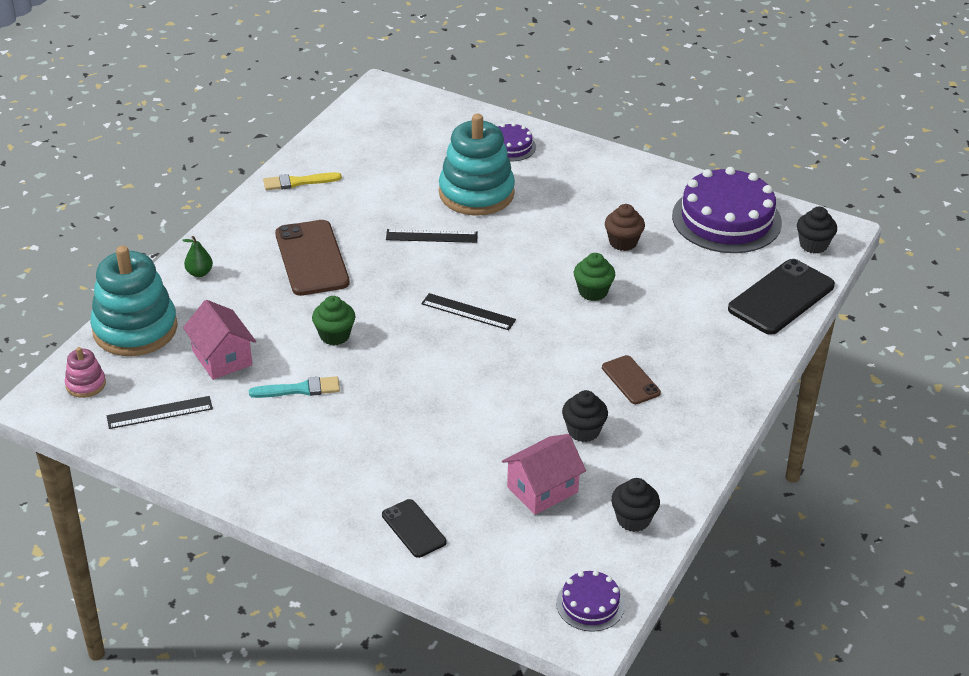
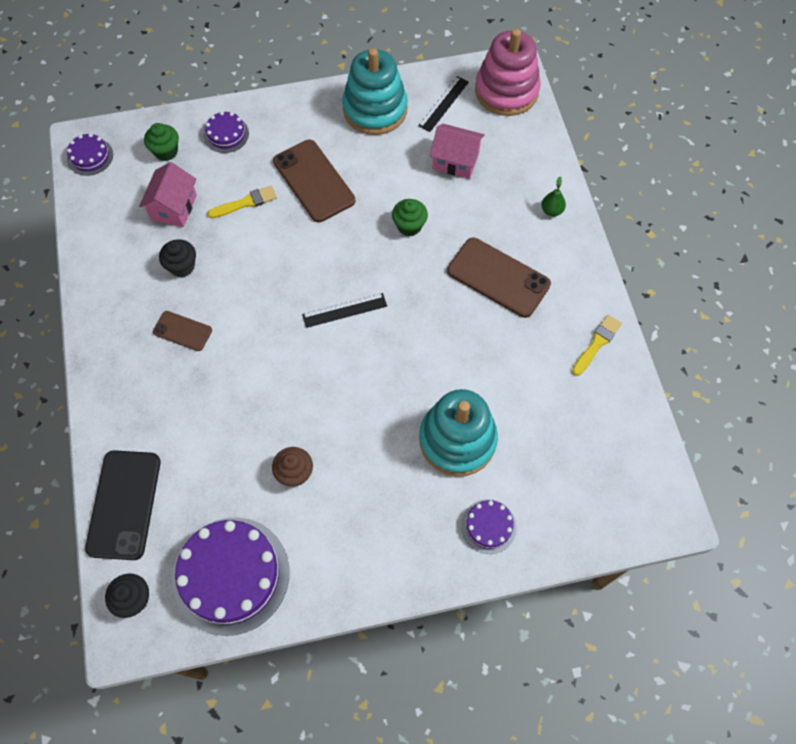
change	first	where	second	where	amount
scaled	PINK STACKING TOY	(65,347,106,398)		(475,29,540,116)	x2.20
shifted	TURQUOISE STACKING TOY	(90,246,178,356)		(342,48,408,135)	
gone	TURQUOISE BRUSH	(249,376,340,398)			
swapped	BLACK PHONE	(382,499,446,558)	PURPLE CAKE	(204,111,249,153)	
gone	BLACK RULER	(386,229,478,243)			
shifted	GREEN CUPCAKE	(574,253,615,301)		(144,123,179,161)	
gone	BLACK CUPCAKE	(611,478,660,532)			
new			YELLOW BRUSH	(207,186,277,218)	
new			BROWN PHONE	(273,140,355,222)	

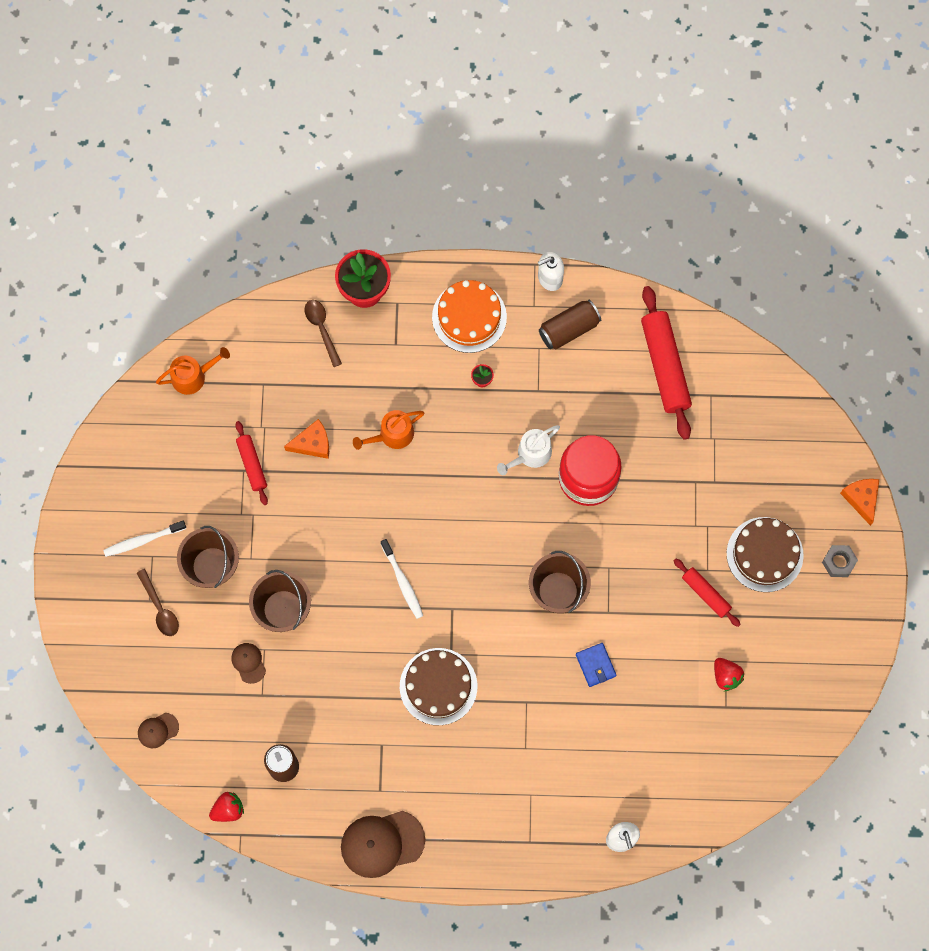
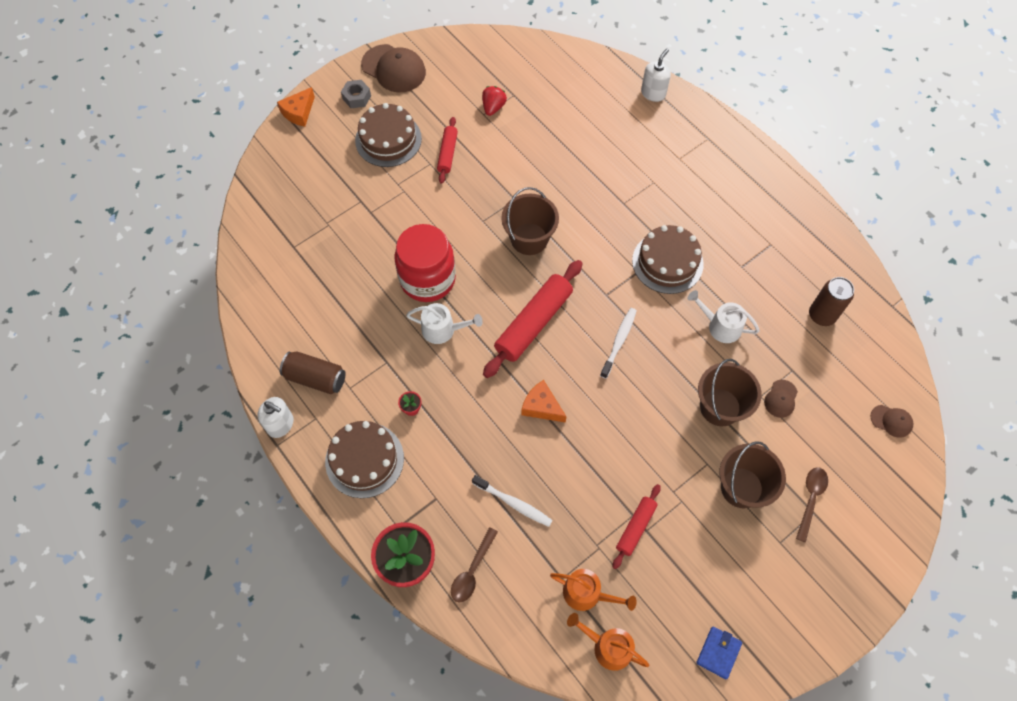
change	first	where	second	where	amount
shifted	WHITE TOOTHBRUSH	(103,521,186,557)		(472,475,553,527)	
gone	RED STRAWBERRY	(209,792,244,822)			
shifted	ORANGE CHEESE	(284,419,329,459)		(521,380,567,423)	
shifted	BROWN CAP	(341,811,425,878)		(361,44,426,92)	
shifted	ORANGE WATERING CAN	(353,410,425,450)		(550,569,637,611)	
repainted	ORANGE CAKE	(432,280,507,353)	BROWN CAKE	(325,421,404,498)	
shifted	BLUE WALLET	(576,643,616,687)		(696,627,742,679)	
shifted	RED ROLLING PIN	(641,286,692,440)		(483,260,583,378)	
new			WHITE WATERING CAN	(687,290,760,343)	

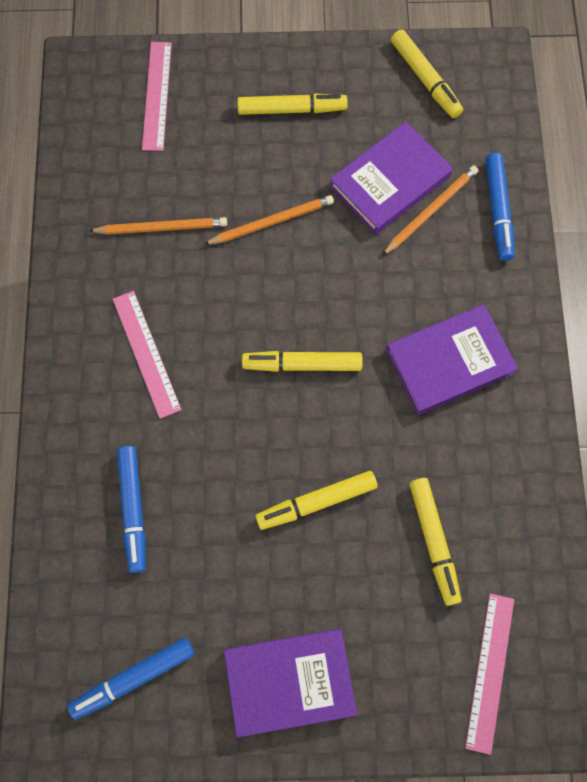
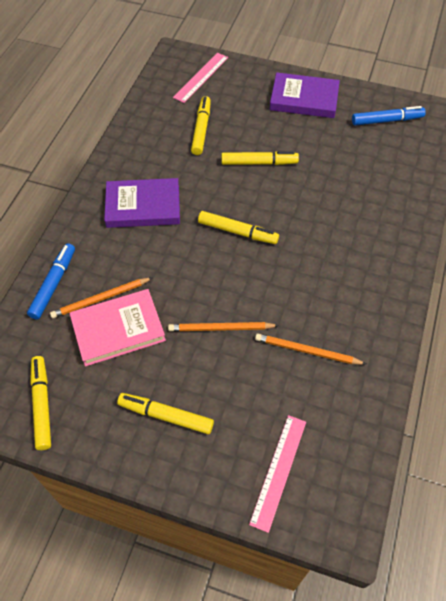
change	first	where	second	where	amount
gone	PINK RULER	(113,291,182,419)			
gone	BLUE MARKER	(117,446,146,573)			
repainted	PURPLE BOOK	(330,121,453,235)	PINK BOOK	(69,289,166,367)	

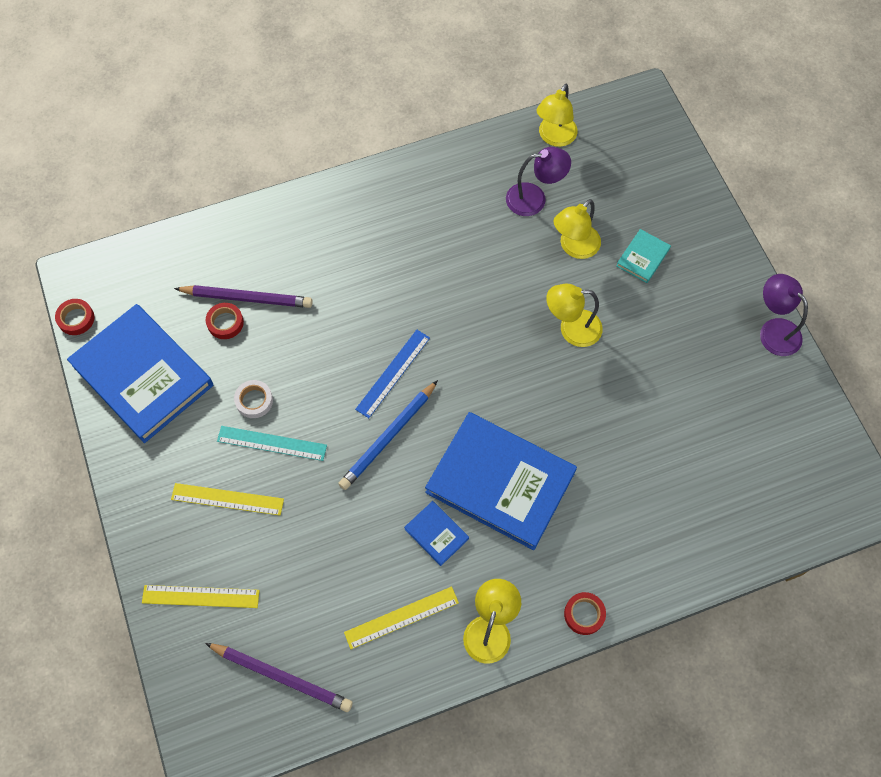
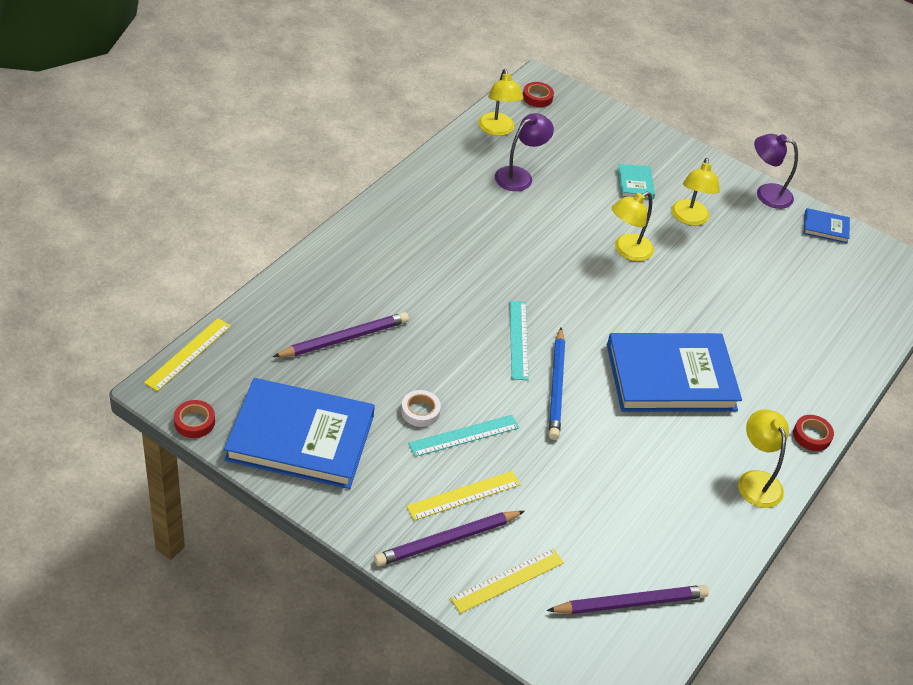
change	first	where	second	where	amount
shifted	RED TAPE	(206,303,244,339)		(523,82,554,107)	
shifted	YELLOW RULER	(344,586,459,649)		(144,318,231,391)	
repainted	BLUE RULER	(355,330,430,418)	TURQUOISE RULER	(510,301,529,381)	
shifted	BLUE BOOK	(404,501,469,566)		(804,208,850,243)	
shifted	YELLOW LAMP	(554,199,601,259)		(672,158,720,226)	
new			PURPLE PENCIL	(374,511,525,566)	

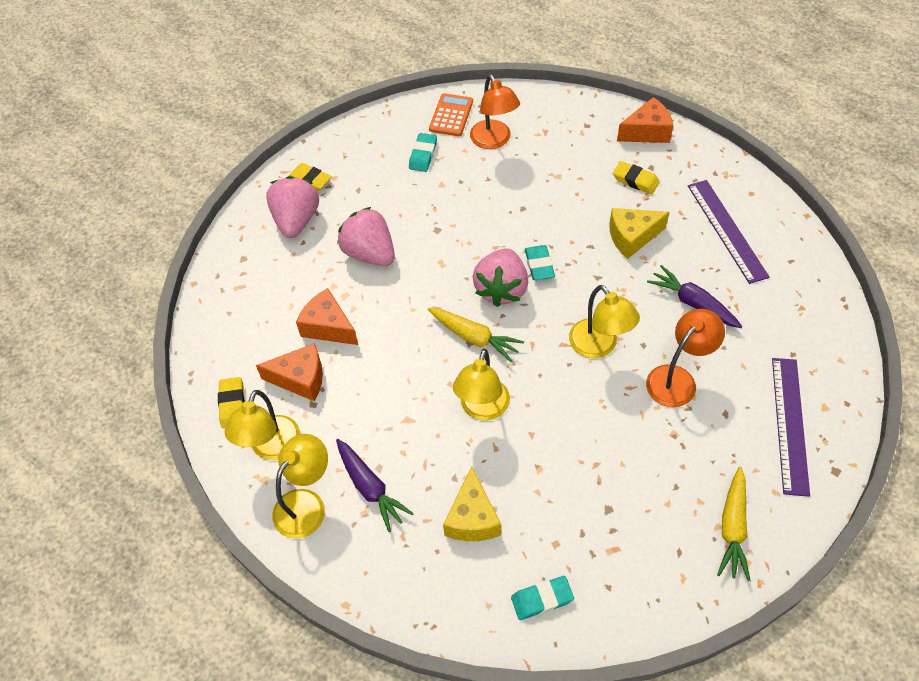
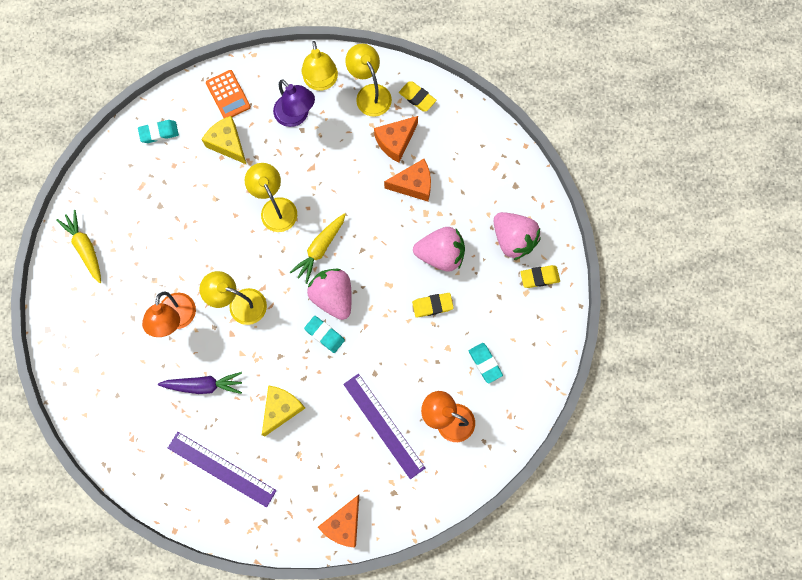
change	first	where	second	where	amount
swapped	PURPLE CARROT	(336,439,414,532)	PURPLE LAMP	(273,79,315,127)	
rotated	YELLOW CARROT	(428,308,524,362)		(289,213,346,284)	45 degrees counterclockwise
shifted	ORANGE CALCULATOR	(429,93,473,136)		(206,70,251,118)	
rotated	TURQUOISE ERASER	(511,576,574,620)		(138,120,179,143)	45 degrees clockwise
shifted	YELLOW ERASER	(613,161,660,194)		(412,293,454,318)	
shifted	PURPLE RULER	(772,358,810,497)		(343,374,425,479)	

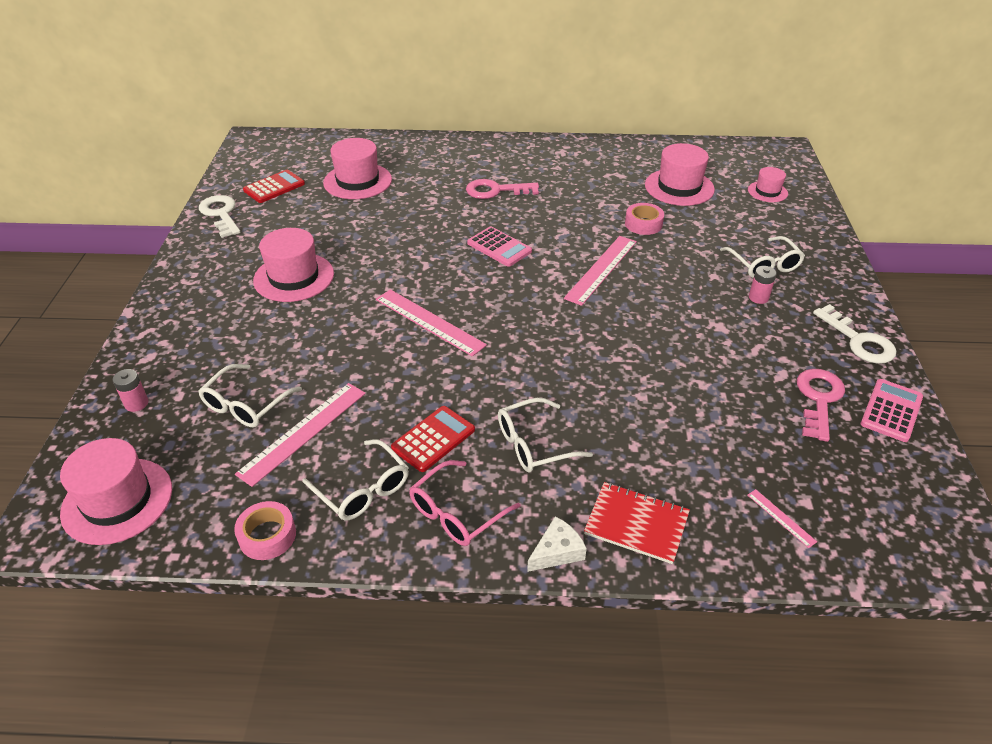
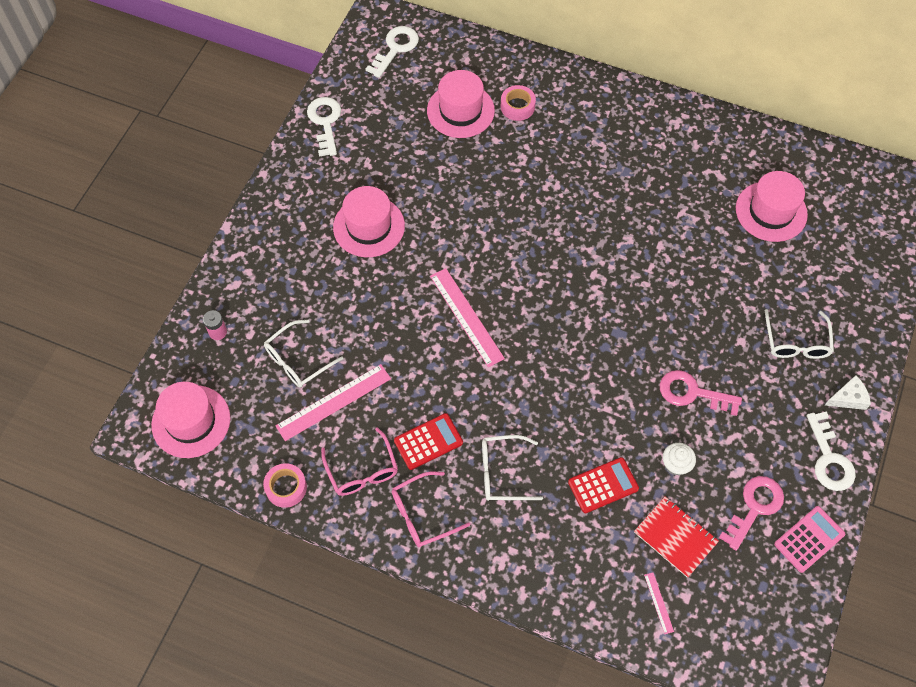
change	first	where	second	where	amount
shifted	RED CALCULATOR	(243,170,305,203)		(568,457,639,513)	
repainted	WHITE GLASSES	(302,439,409,521)	PINK GLASSES	(321,427,398,496)	
shifted	PINK KEY	(466,179,539,199)		(660,370,742,416)	
gone	PINK CALCULATOR	(467,227,532,267)			
shifted	WHITE CHEESE	(527,516,587,572)		(825,375,871,410)	
gone	PINK RULER	(564,236,637,306)			
shifted	RED NOTEBOOK	(584,482,690,564)		(634,496,719,578)	
shifted	PINK TAPE	(625,203,664,235)		(501,85,536,121)	
gone	PINK HAT	(748,167,788,202)			
gone	PINK BATTERY	(749,266,777,304)			
new			WHITE KEY	(366,26,419,78)	
new			WHITE CUPCAKE	(663,443,696,476)	

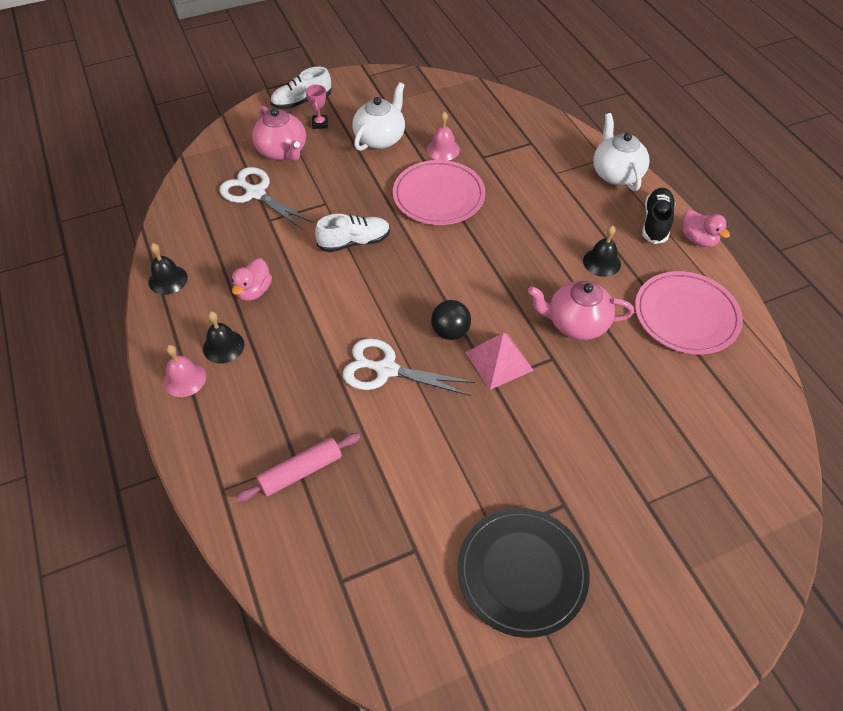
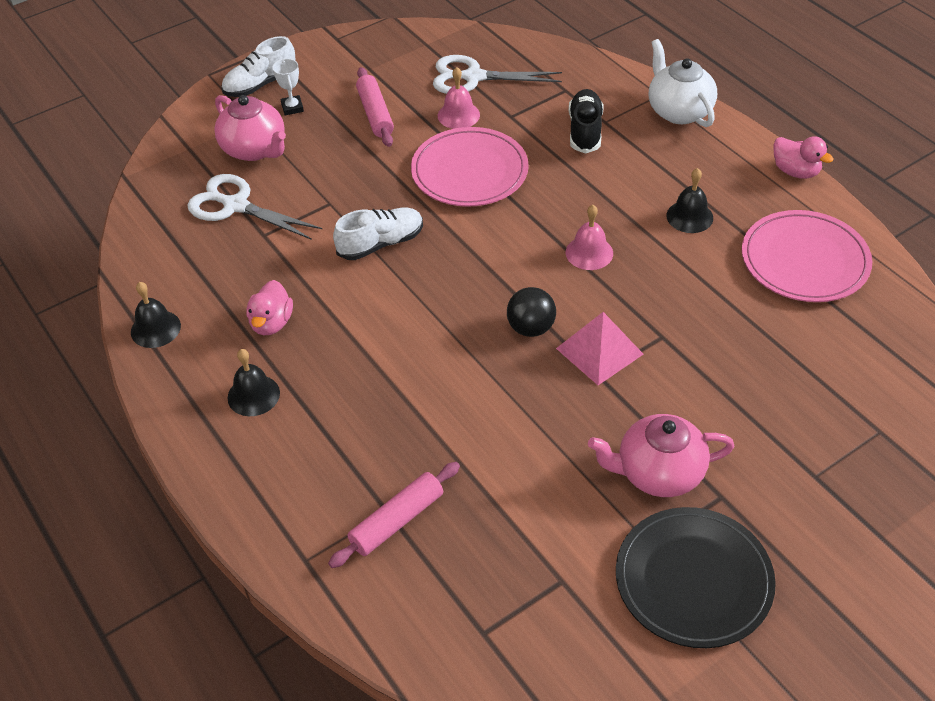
change	first	where	second	where	amount
shifted	PINK BELL	(163,345,206,397)		(566,205,613,270)	
repainted	PINK TROPHY	(306,84,328,129)	WHITE TROPHY	(272,59,304,115)	
shifted	WHITE SCISSORS	(343,338,475,396)		(433,55,562,94)	
swapped	WHITE TEAPOT	(352,82,405,151)	PINK ROLLING PIN	(356,67,394,147)	
shifted	PINK TEAPOT	(528,281,634,340)		(588,414,735,497)	
shifted	BLACK SHOE	(642,188,676,244)		(569,89,603,154)	

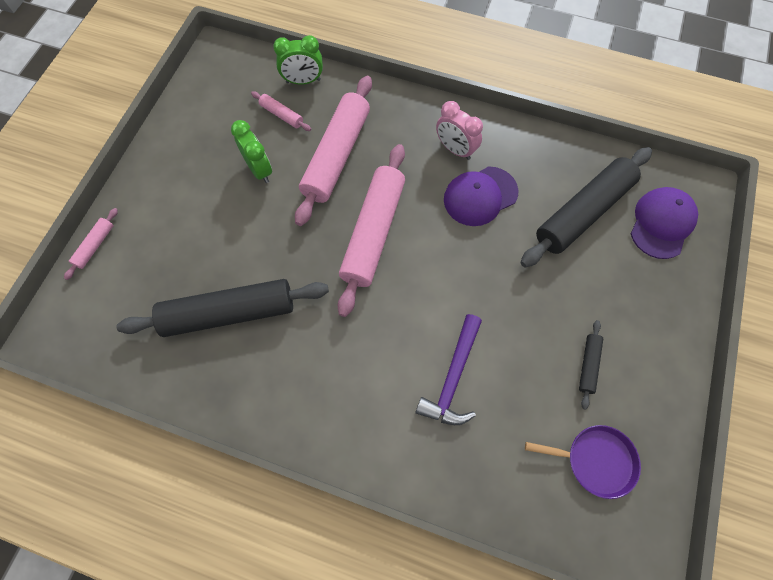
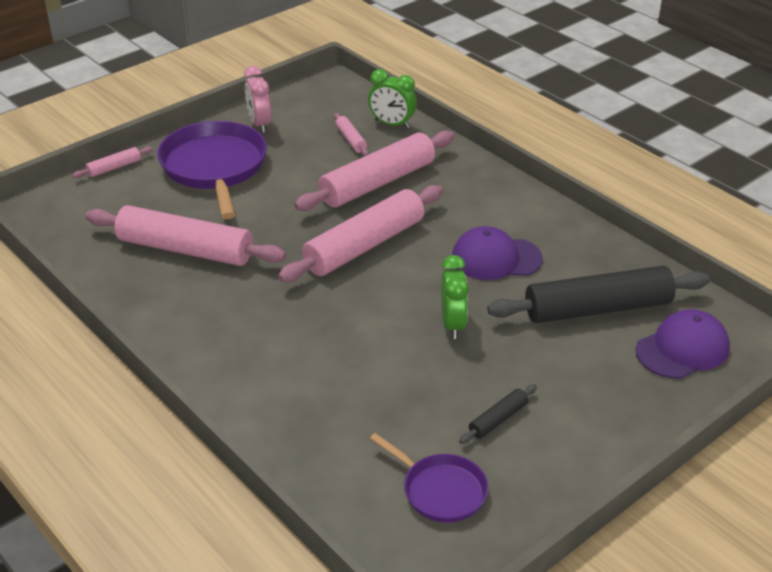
change	first	where	second	where	amount
repainted	BLACK ROLLING PIN	(116,279,329,337)	PINK ROLLING PIN	(85,205,286,266)	
shifted	GREEN CLOCK	(231,120,272,183)		(441,255,469,339)	
gone	PURPLE HAMMER	(415,314,482,425)			
shifted	PINK CLOCK	(436,101,483,160)		(244,66,272,133)	
new			PURPLE PAN	(157,121,267,219)	

